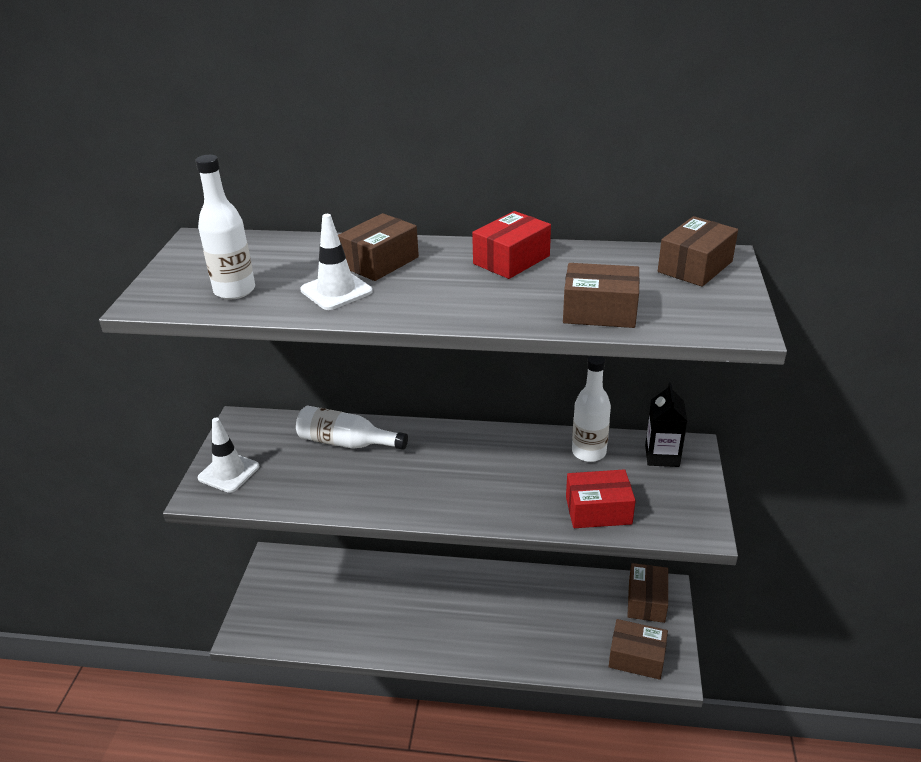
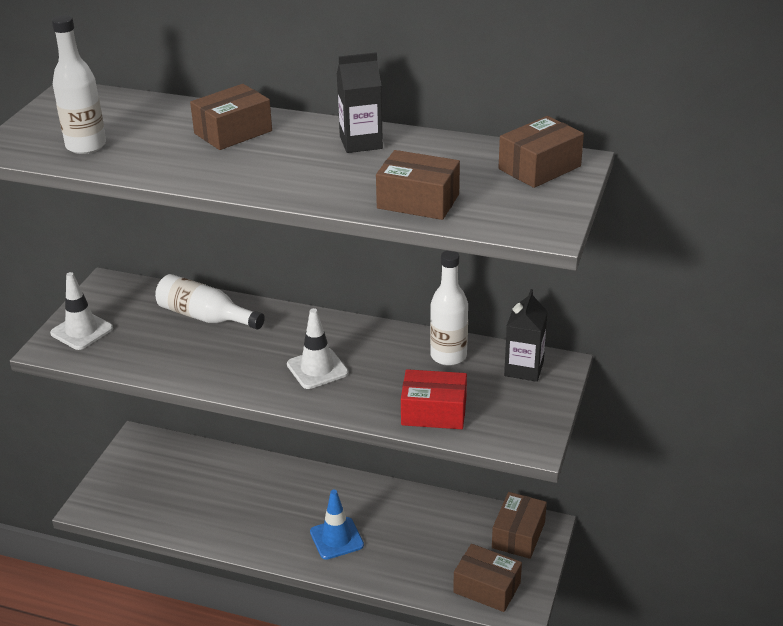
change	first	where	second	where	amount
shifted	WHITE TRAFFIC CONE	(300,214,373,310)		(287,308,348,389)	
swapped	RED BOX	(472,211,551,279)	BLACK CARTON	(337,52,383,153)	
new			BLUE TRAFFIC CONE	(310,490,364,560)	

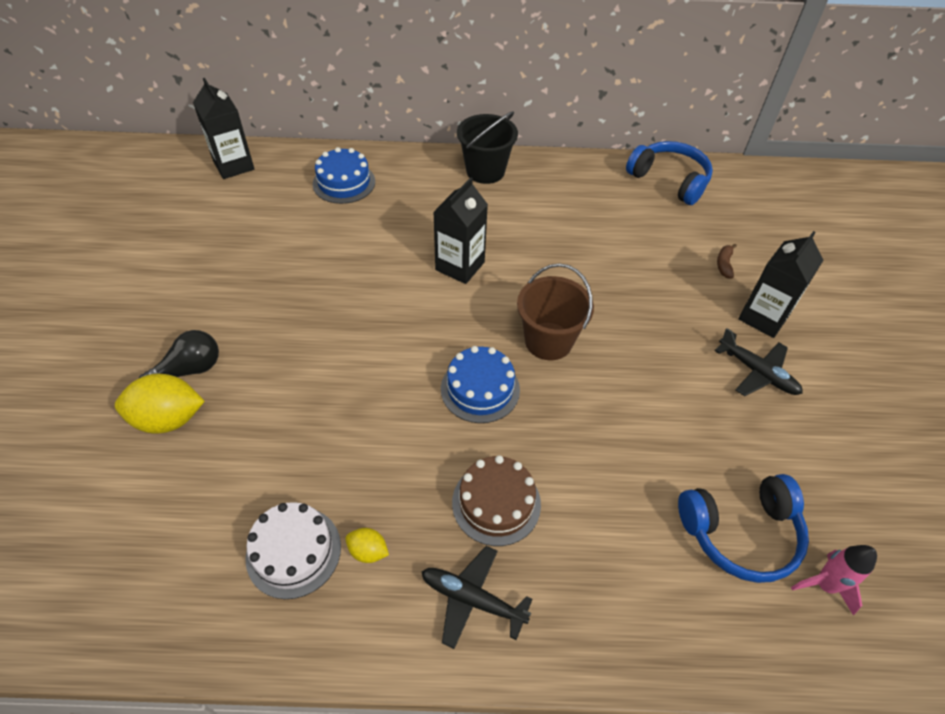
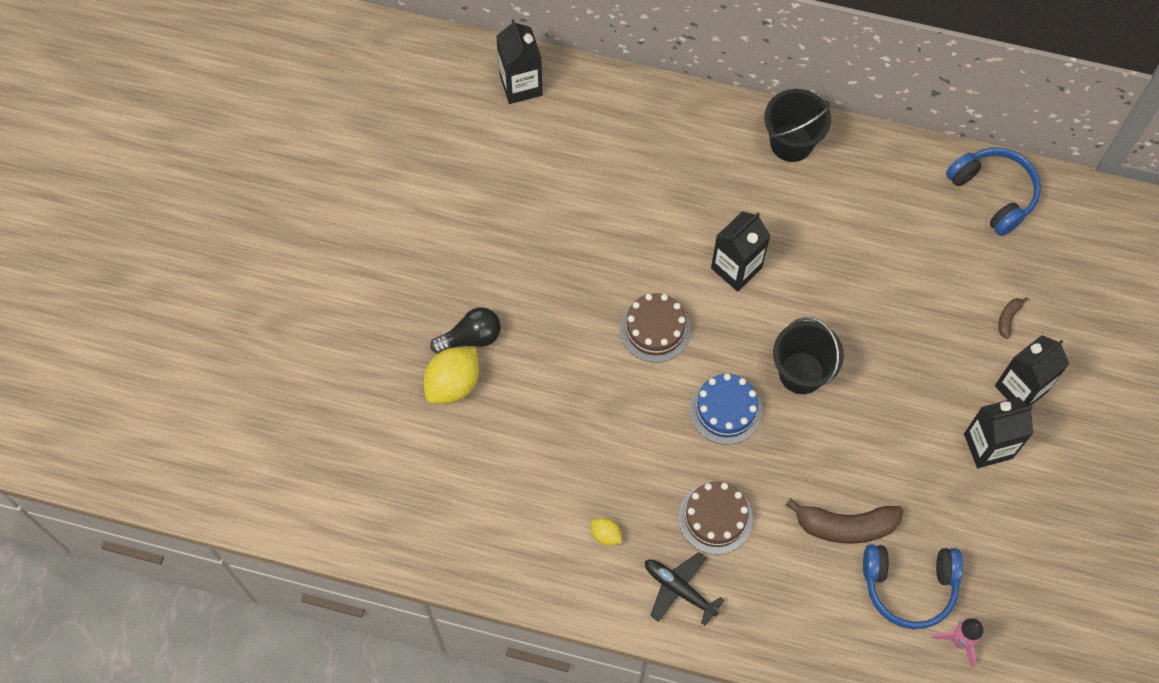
change	first	where	second	where	amount
rotated	YELLOW LEMON	(115,374,205,434)		(424,347,479,404)	60 degrees counterclockwise
gone	WHITE CAKE	(245,502,341,599)			
gone	BLUE CAKE	(313,147,375,204)			
repainted	BROWN BUCKET	(517,263,594,360)	BLACK BUCKET	(773,317,844,394)	
swapped	BLACK PLANE	(715,328,803,396)	BLACK CARTON	(964,397,1033,468)	
new			BROWN CAKE	(620,293,691,363)	
new			BROWN BANANA	(786,498,903,544)	

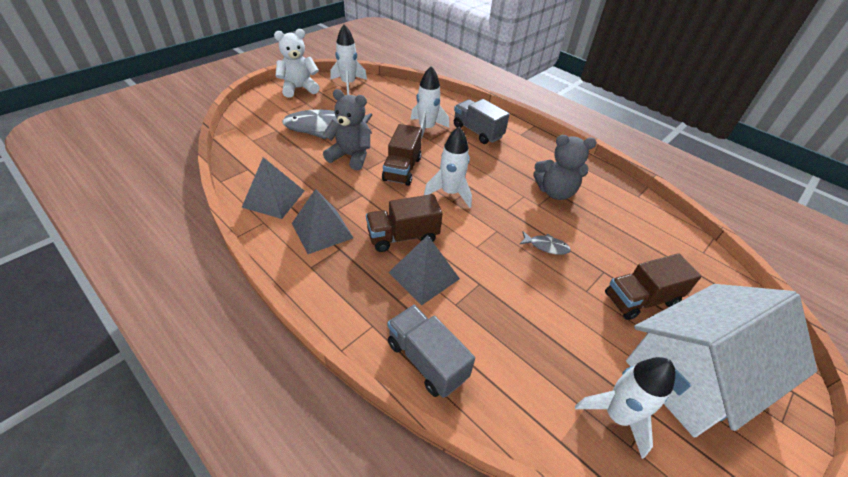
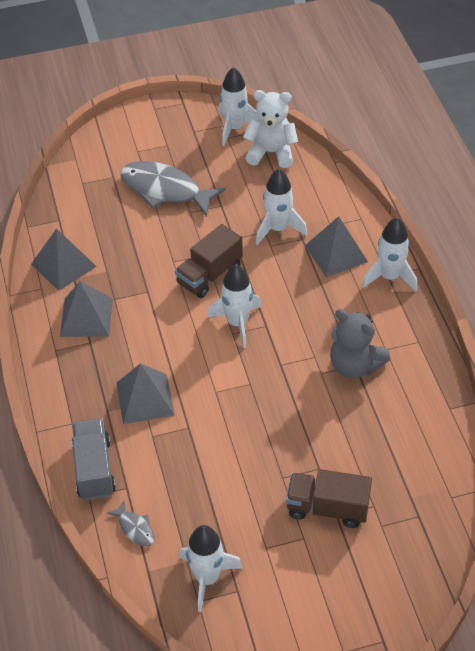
change	first	where	second	where	amount
shifted	WHITE TEDDY BEAR	(274,29,320,98)		(243,90,298,168)	
gone	GREY TEDDY BEAR	(323,89,370,170)			
gone	BROWN TRUCK	(366,194,443,252)			
swapped	GREY TRUCK	(454,99,510,144)	GREY PYRAMID	(305,216,368,277)	
shifted	GREY FISH	(519,231,571,255)		(107,501,155,546)	
gone	WHITE HOUSE	(626,284,817,438)			
new			WHITE ROCKET	(362,218,417,291)	

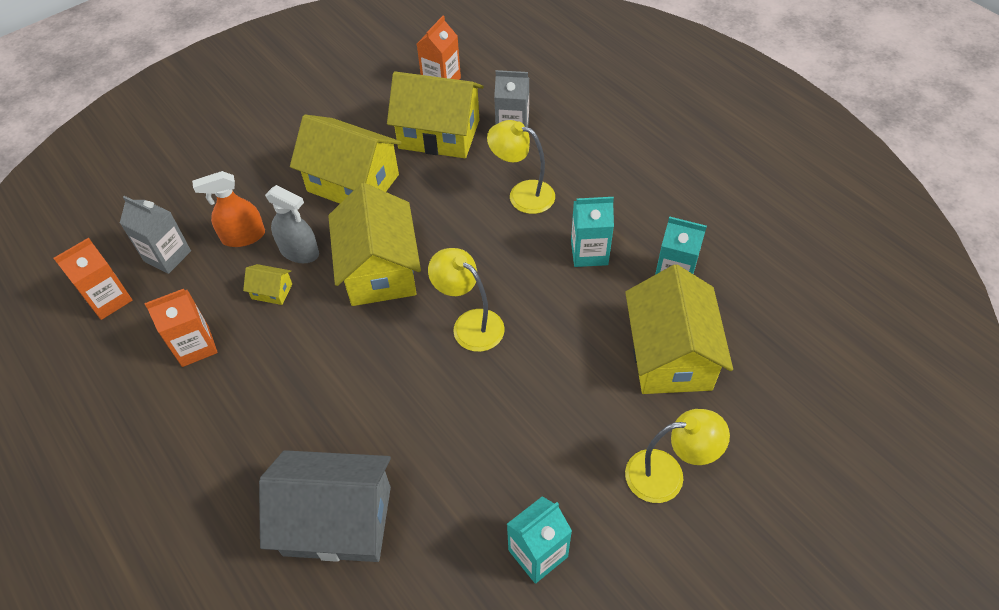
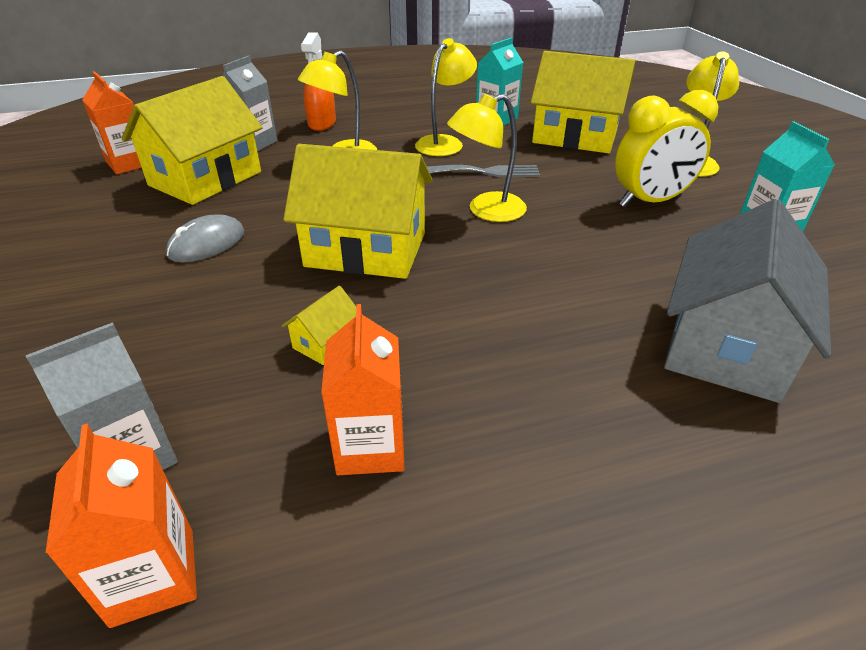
change	first	where	second	where	amount
shifted	ORANGE SPRAY BOTTLE	(192,171,265,247)		(301,32,336,131)	
gone	GREY SPRAY BOTTLE	(265,185,319,263)			
swapped	YELLOW HOUSE	(290,114,402,204)	GREY MOUSE	(166,214,244,262)	
swapped	TURQUOISE CARTON	(571,197,614,267)	YELLOW LAMP	(415,38,477,156)	
new			GREY FORK	(427,165,540,177)	
new			YELLOW CLOCK	(615,90,719,207)	

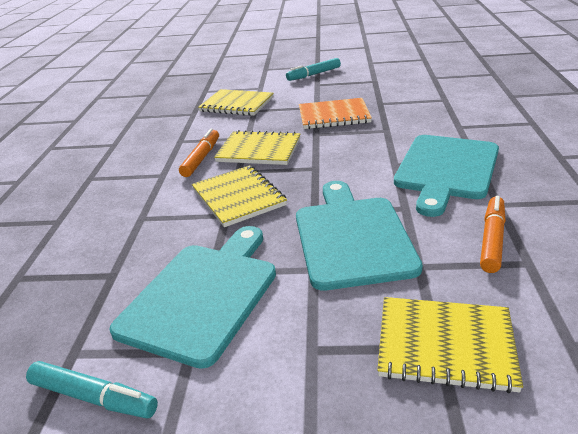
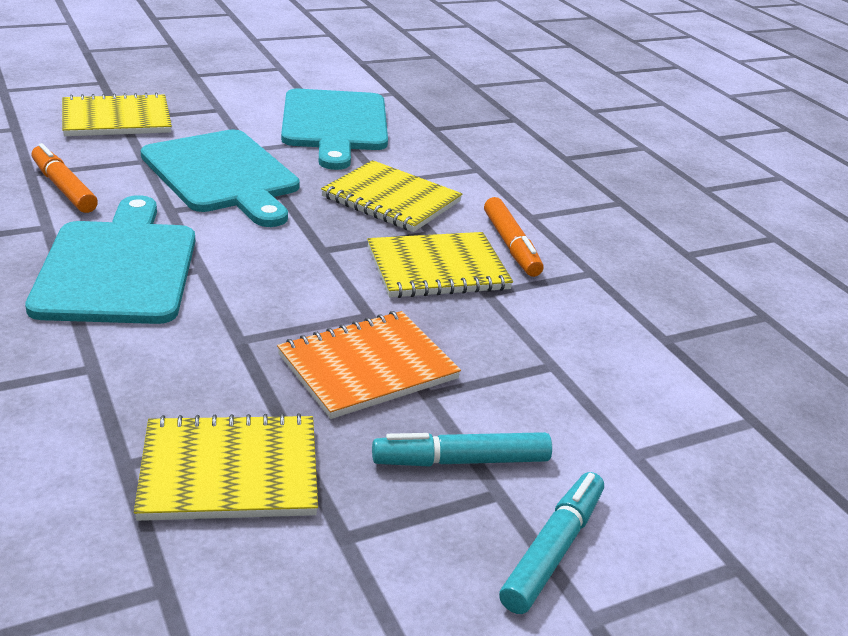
change	first	where	second	where	amount
shifted	TURQUOISE MARKER	(26,361,158,418)		(372,432,552,467)	
shifted	YELLOW NOTEBOOK	(198,89,273,116)		(134,413,318,521)	
rotated	ORANGE MARKER	(480,196,506,273)		(31,143,98,213)	150 degrees clockwise

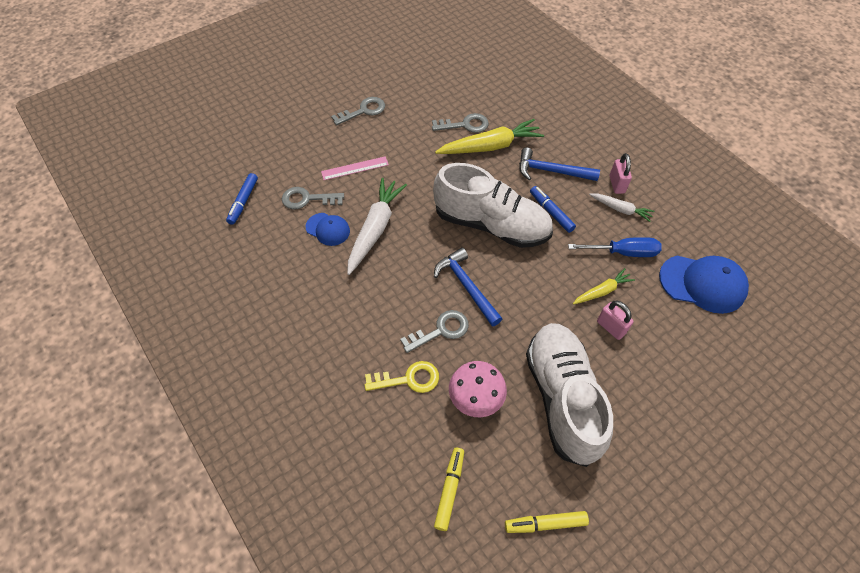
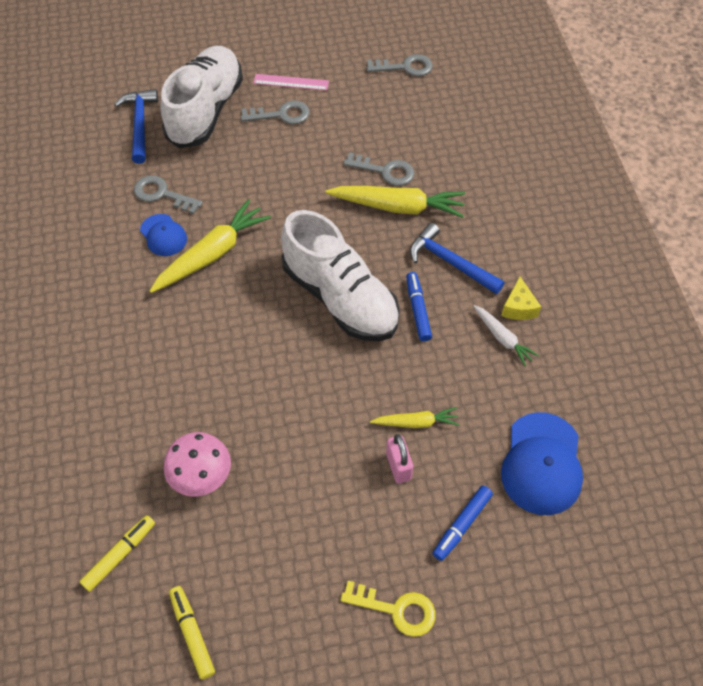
change	first	where	second	where	amount
shifted	BLUE MARKER	(226,173,258,225)		(433,486,493,561)	
shifted	PINK RULER	(321,156,389,180)		(253,74,329,90)	
repainted	WHITE CARROT	(347,178,407,275)	YELLOW CARROT	(150,199,271,293)	
shifted	YELLOW KEY	(365,361,439,393)		(340,581,436,637)	
shifted	GREY KEY	(400,310,469,353)		(366,54,433,76)	
shifted	BLUE HAMMER	(434,247,502,326)		(114,89,158,164)	
rotated	YELLOW MARKER	(505,511,589,533)		(169,586,215,680)	45 degrees clockwise
shifted	WHITE SHOE	(526,323,613,467)		(160,46,243,148)	
gone	BLUE SCREWDRIVER	(568,237,662,257)			
swapped	PINK PADLOCK	(610,153,632,194)	YELLOW CHEESE	(501,277,541,320)	
rotated	BLUE CAP	(659,256,749,314)		(501,412,583,515)	60 degrees clockwise

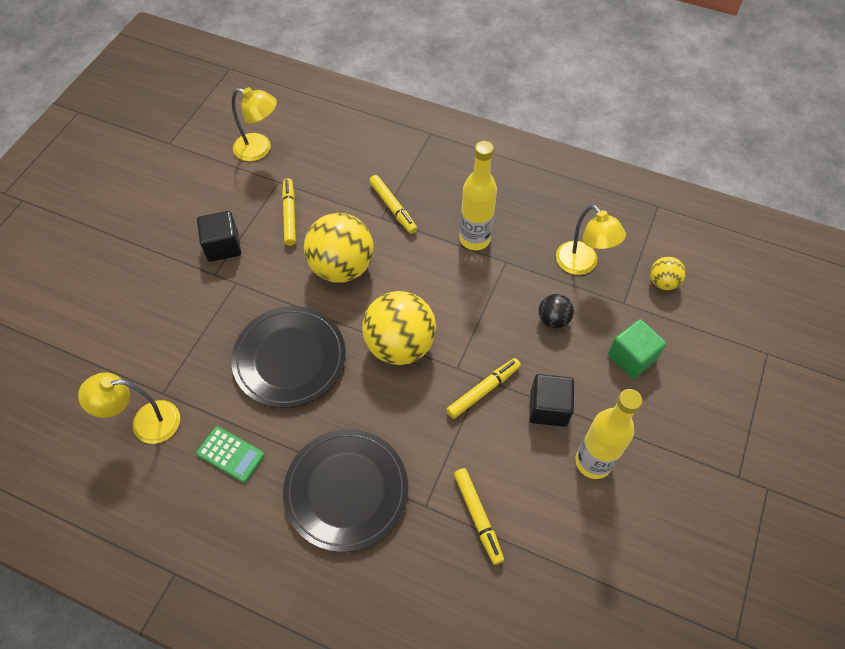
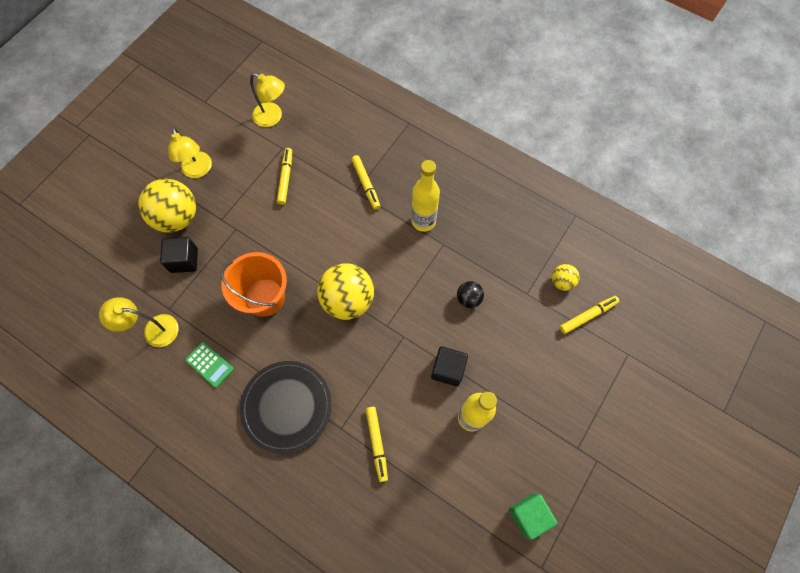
change	first	where	second	where	amount
shifted	BLACK CUBE	(197,211,241,262)		(160,237,198,273)	
swapped	BLACK PLATE	(231,306,346,408)	ORANGE BUCKET	(221,252,287,317)	
shifted	YELLOW BALL	(304,213,374,283)		(138,179,196,233)	
shifted	YELLOW MARKER	(446,358,521,419)		(560,296,619,334)	
shifted	YELLOW LAMP	(556,205,626,275)		(168,127,212,178)	
shifted	GREEN CUBE	(608,319,666,379)		(509,494,557,540)	

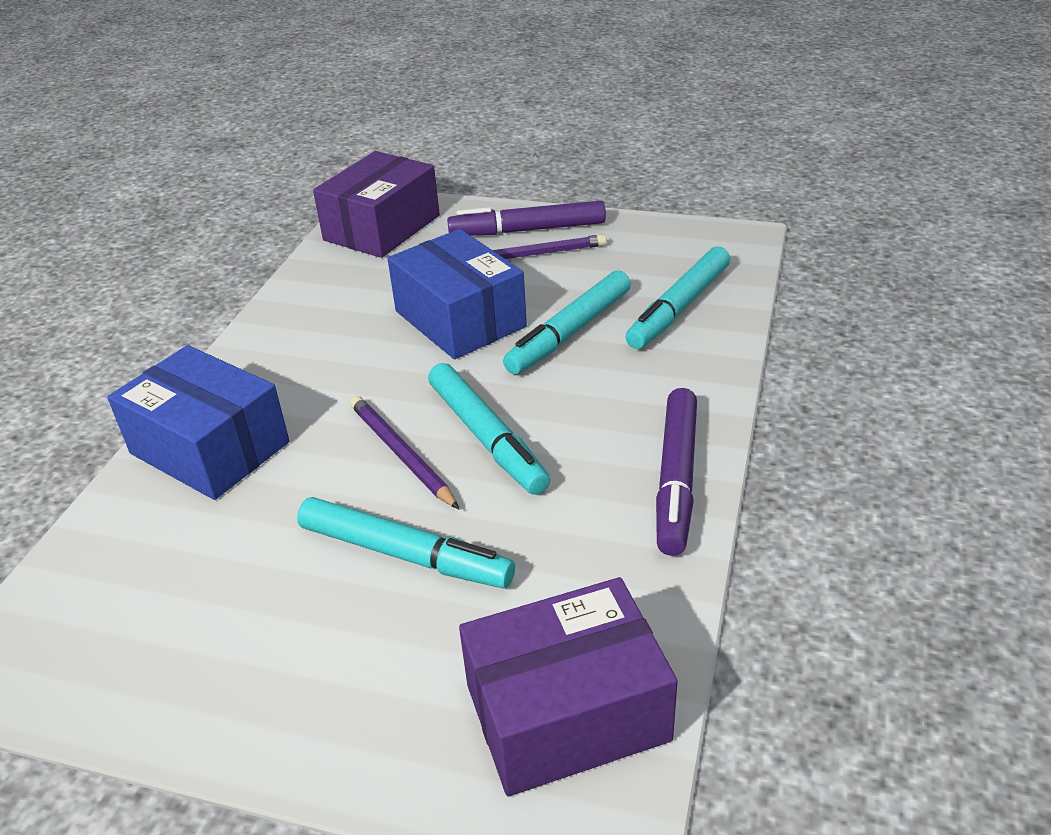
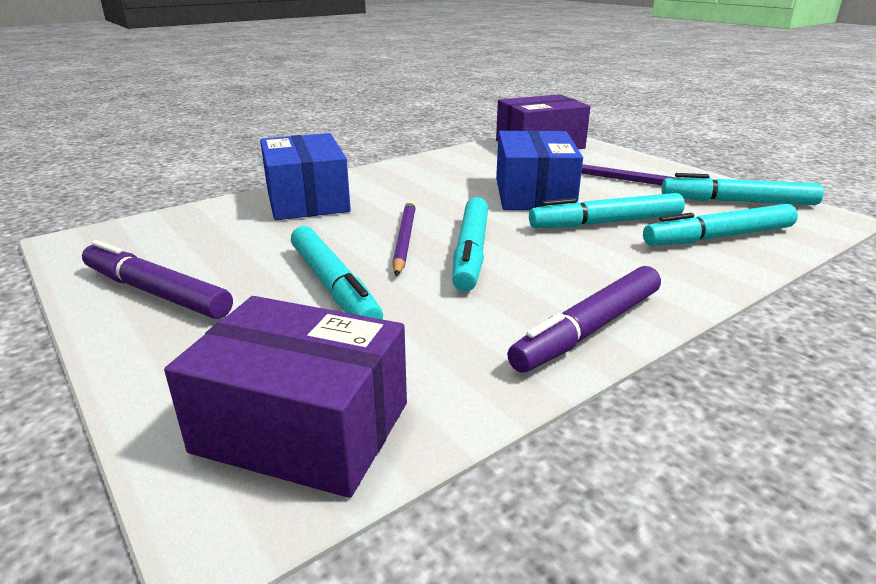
change	first	where	second	where	amount
shifted	PURPLE MARKER	(447,201,606,236)		(82,240,233,319)	
new			TURQUOISE MARKER	(662,173,824,205)	

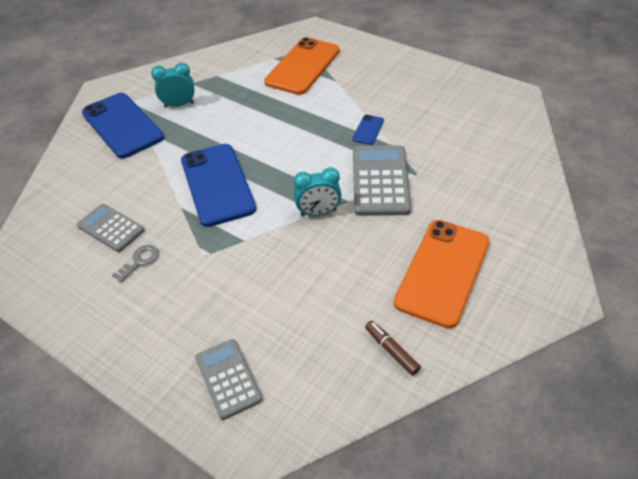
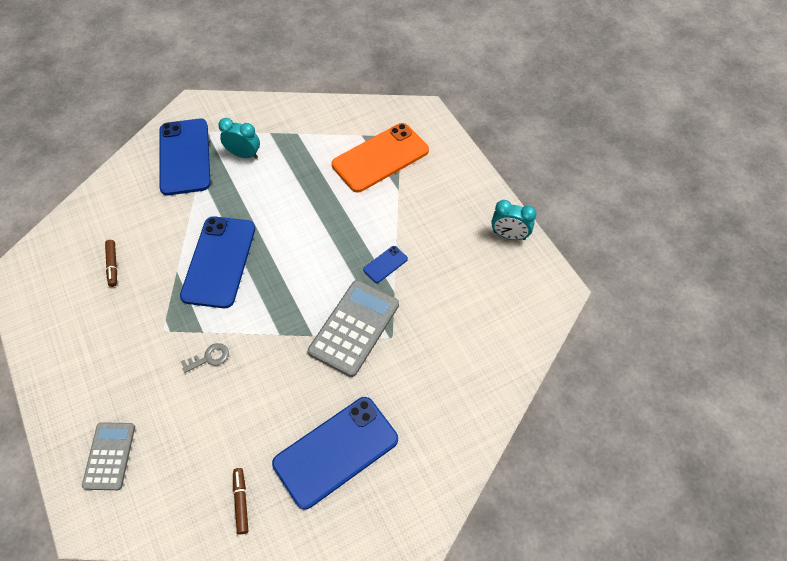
change	first	where	second	where	amount
swapped	GREY CALCULATOR	(77,204,144,252)	BROWN MARKER	(105,240,117,287)	
shifted	GREY KEY	(112,245,159,283)		(181,343,229,373)	
shifted	TURQUOISE CLOCK	(293,167,342,216)		(491,200,537,240)	
repainted	ORANGE PHONE	(394,220,489,329)	BLUE PHONE	(272,397,398,510)	

